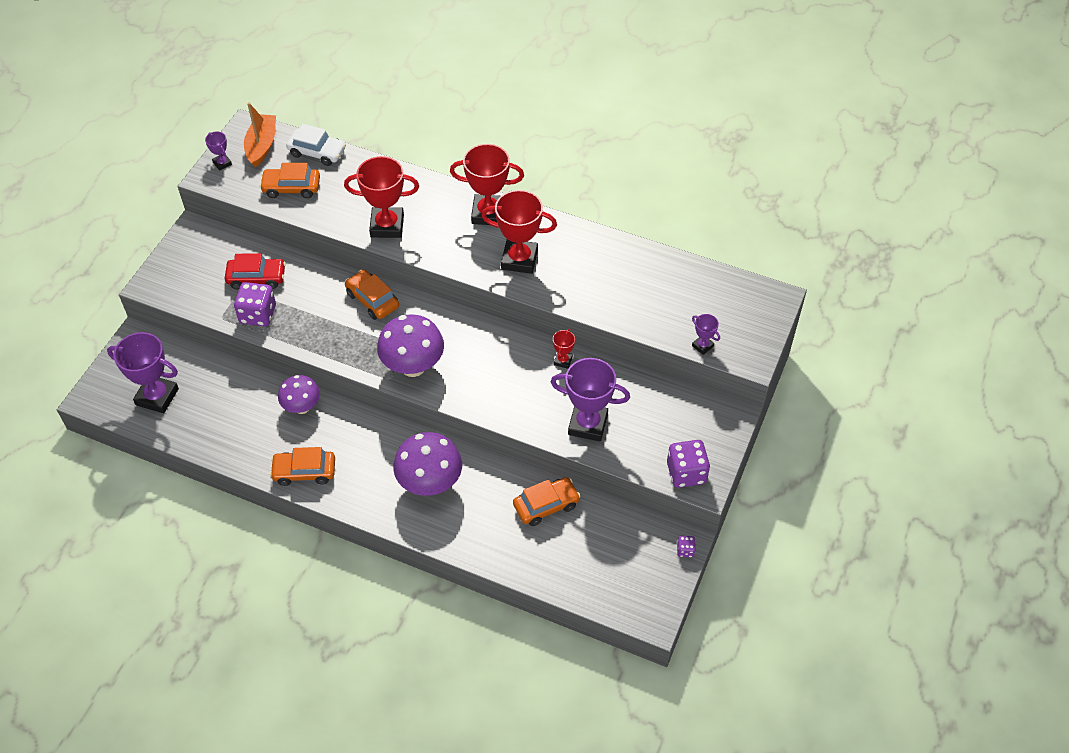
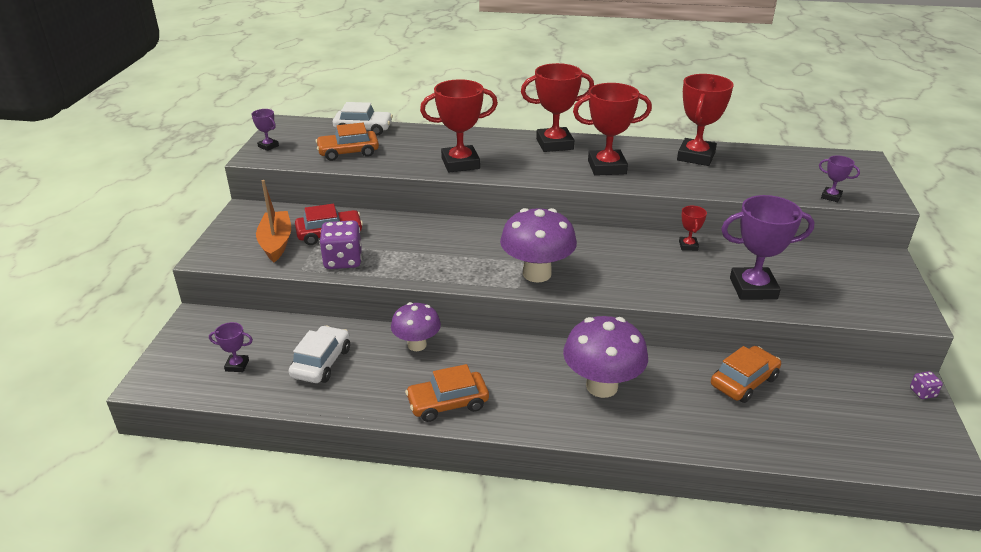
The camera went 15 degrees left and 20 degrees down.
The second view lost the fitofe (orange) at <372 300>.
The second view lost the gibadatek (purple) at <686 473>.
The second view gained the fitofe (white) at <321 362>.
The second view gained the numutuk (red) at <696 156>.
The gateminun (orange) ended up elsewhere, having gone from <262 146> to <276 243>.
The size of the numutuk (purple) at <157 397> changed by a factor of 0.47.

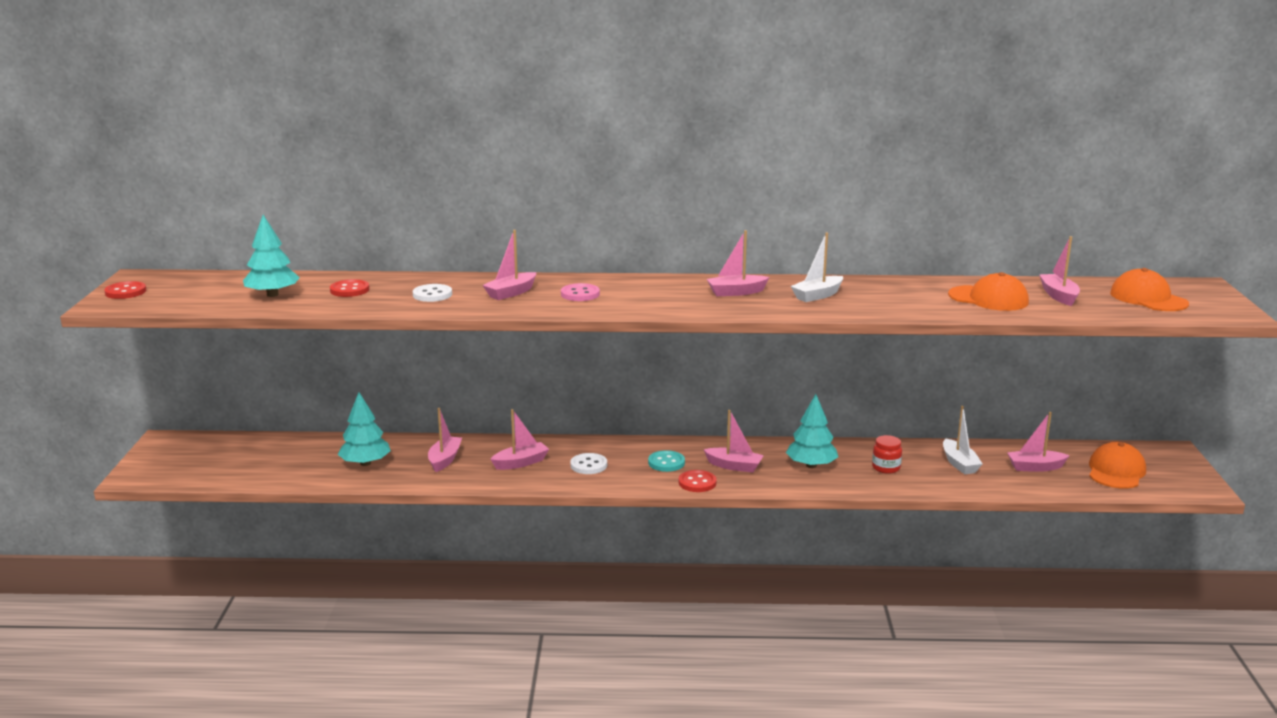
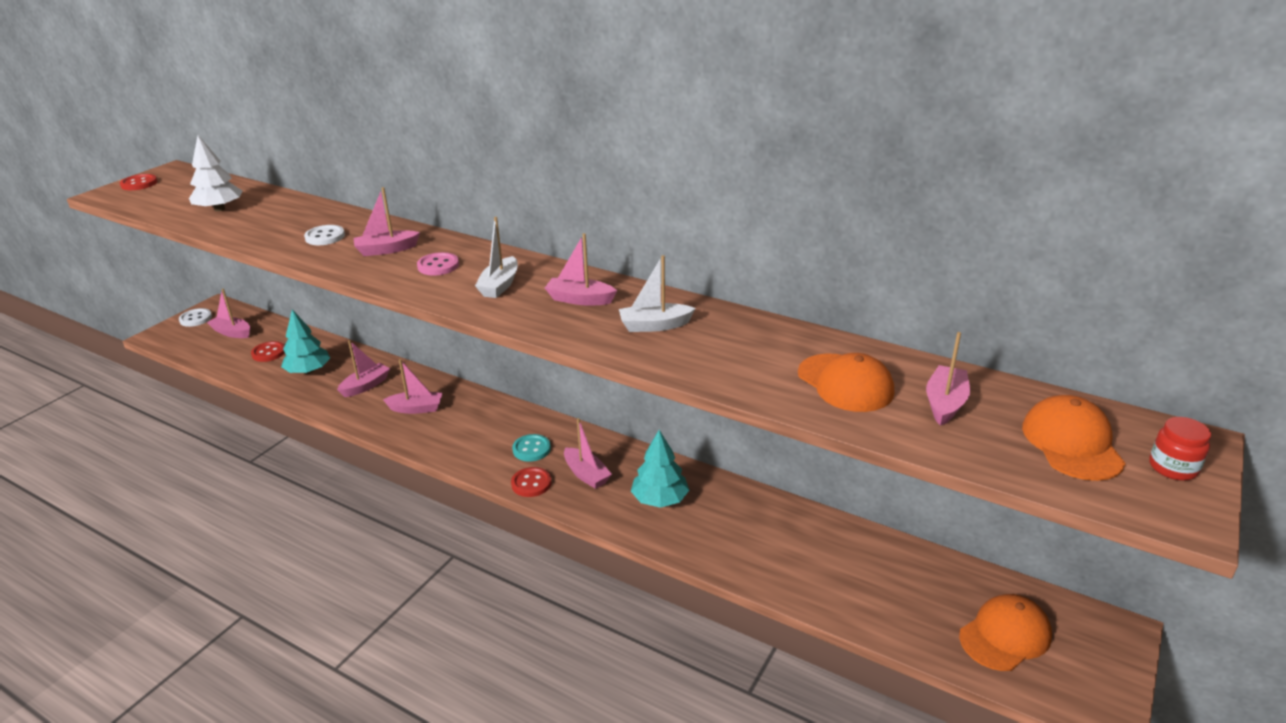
The camera went 30 degrees right and 10 degrees up.
The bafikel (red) ended up elsewhere, having gone from <349 290> to <268 353>.
The bafikel (white) ended up elsewhere, having gone from <588 465> to <196 319>.
The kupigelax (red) ended up elsewhere, having gone from <886 468> to <1173 468>.
The gateminun (white) ended up elsewhere, having gone from <959 464> to <499 285>.
The gateminun (pink) ended up elsewhere, having gone from <1035 467> to <232 332>.
What was the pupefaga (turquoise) at <272 295> turned into the pupefaga (white) at <219 209>.

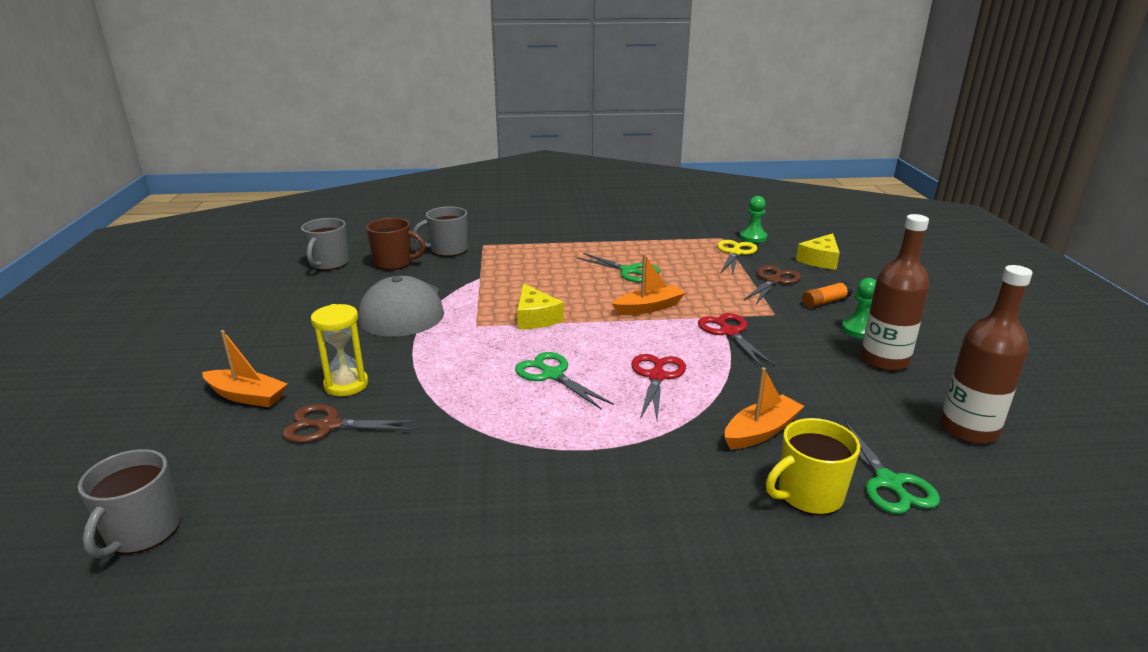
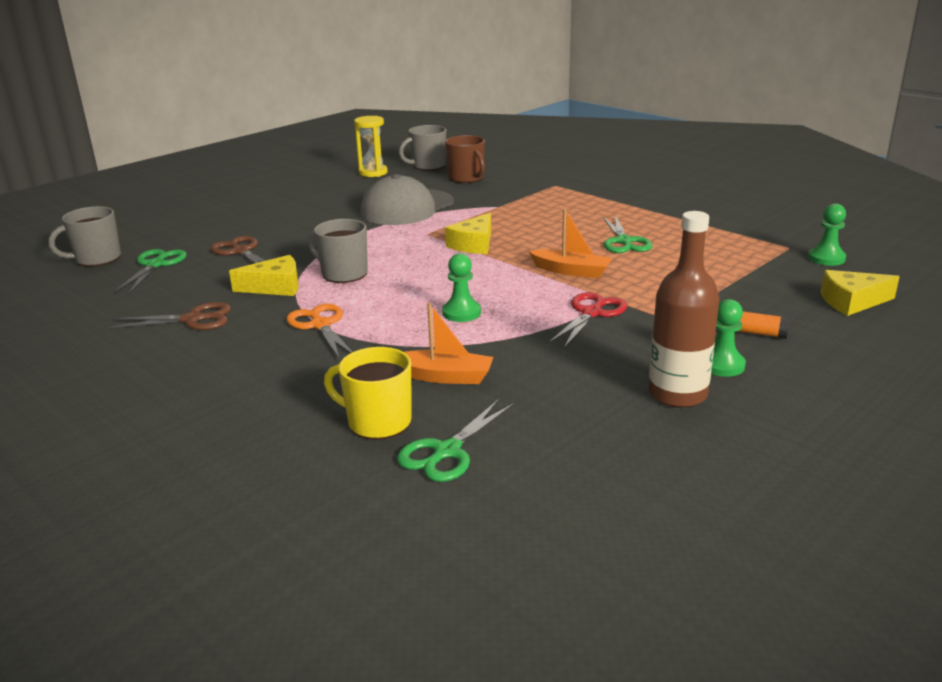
The camera went 50 degrees right and 0 degrees up.
The second view lost the gateminun (orange) at <247 396>.
The second view lost the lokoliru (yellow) at <735 253>.
The second view lost the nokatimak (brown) at <968 430>.
The second view gained the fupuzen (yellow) at <275 287>.
The second view gained the lokoliru (orange) at <320 325>.
The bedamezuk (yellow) ended up elsewhere, having gone from <346 385> to <373 172>.
The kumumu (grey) ended up elsewhere, having gone from <448 250> to <343 274>.
The lokoliru (green) ended up elsewhere, having gone from <552 375> to <155 265>.
The lokoliru (brown) ended up elsewhere, having gone from <773 281> to <192 319>.
Where the lokoliru (red) stood at <656 377>, the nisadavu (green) came to stand at <461 313>.

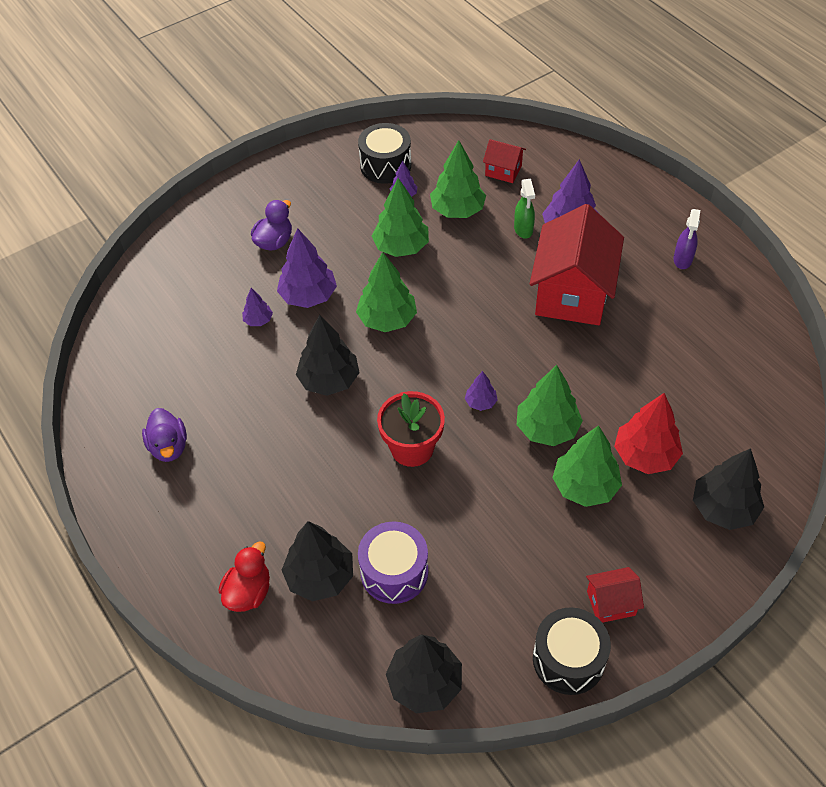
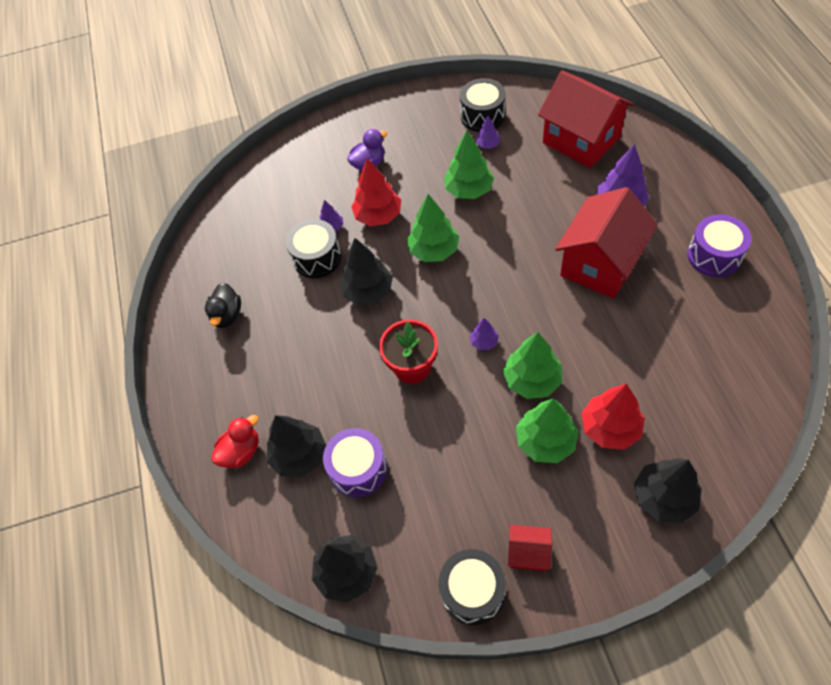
The camera went 25 degrees right and 5 degrees up.
The second view lost the pupefaga (green) at <457 210>.
The second view lost the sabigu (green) at <523 230>.
The second view gained the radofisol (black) at <317 258>.
Where the sabigu (purple) stood at <682 260>, the radofisol (purple) came to stand at <714 255>.
What was the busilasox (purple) at <169 447> turned into the busilasox (black) at <227 315>.
What was the pupefaga (purple) at <308 296> turned into the pupefaga (red) at <378 216>.
The size of the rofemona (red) at <503 171> changed by a factor of 2.20.

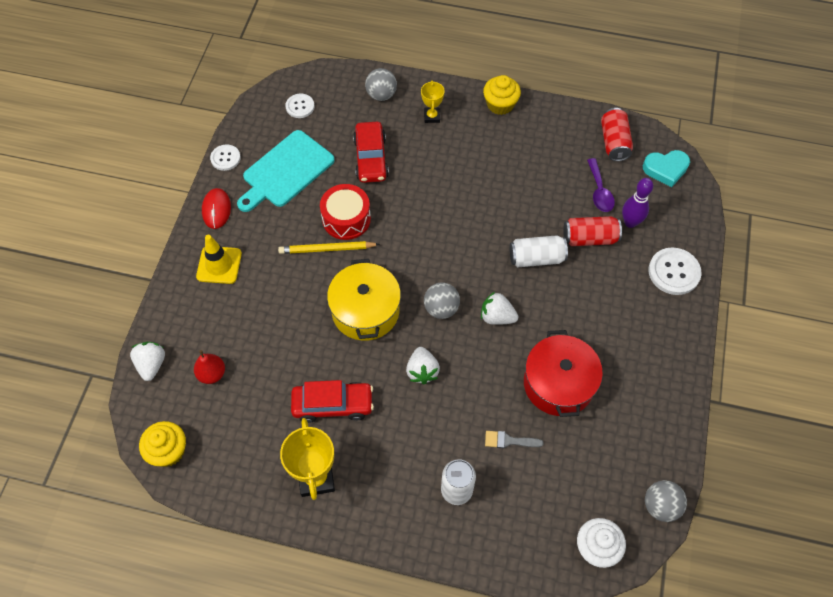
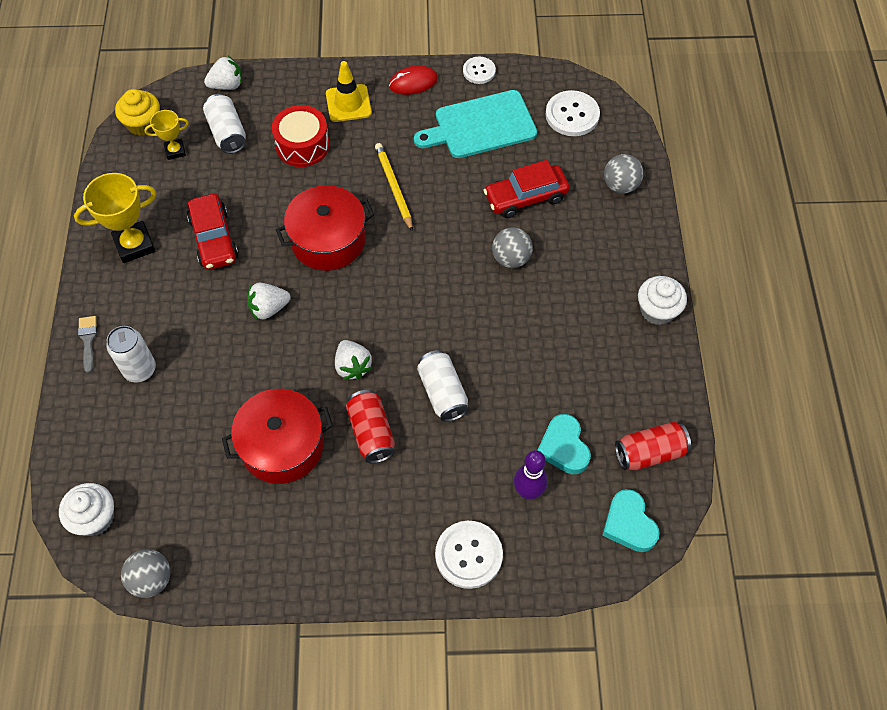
The camera went 75 degrees right and 0 degrees up.
The radofisol (red) ended up elsewhere, having gone from <346 219> to <302 145>.
The numutuk (yellow) ended up elsewhere, having gone from <432 116> to <175 151>.
The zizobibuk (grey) ended up elsewhere, having gone from <441 308> to <511 258>.
The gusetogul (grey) ended up elsewhere, having gone from <509 441> to <88 340>.
The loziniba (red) ended up elsewhere, having gone from <589 238> to <371 433>.
Where the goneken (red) stood at <212 374>, the loziniba (white) came to stand at <227 133>.
Where the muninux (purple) stood at <599 191>, the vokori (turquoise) came to stand at <563 447>.
What was the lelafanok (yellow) at <365 311> turned into the lelafanok (red) at <328 240>.
What was the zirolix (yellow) at <500 104> turned into the zirolix (white) at <657 310>.
The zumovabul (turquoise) at <286 171> ended up facing another way, 45 degrees counterclockwise from before.
The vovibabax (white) at <497 317> ended up facing another way, 150 degrees clockwise from before.
The size of the bafikel (white) at <300 106> changed by a factor of 1.60.

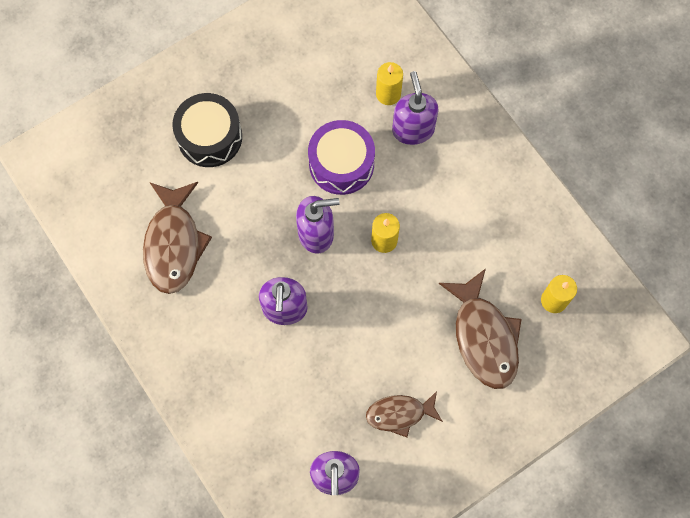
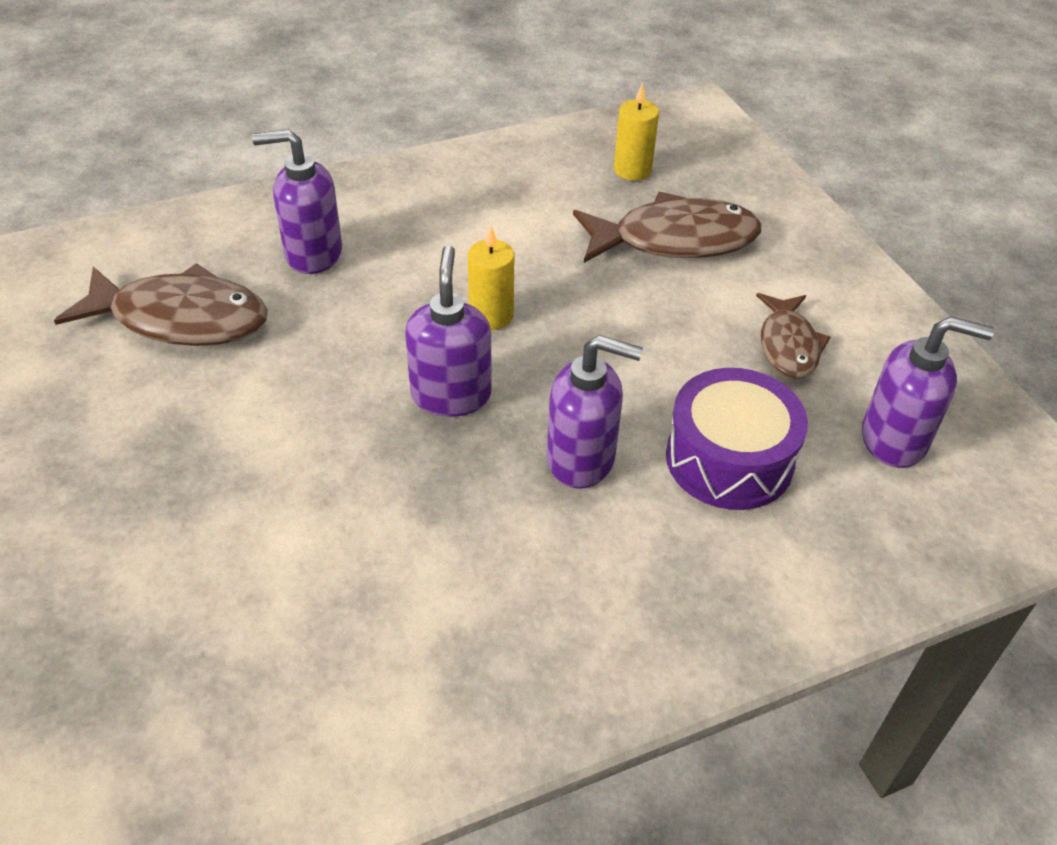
The camera went 80 degrees left and 25 degrees down.
The second view lost the radofisol (black) at <210 137>.
The second view lost the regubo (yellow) at <388 94>.
The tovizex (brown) ended up elsewhere, having gone from <174 244> to <181 319>.
The radofisol (purple) ended up elsewhere, having gone from <341 164> to <729 459>.

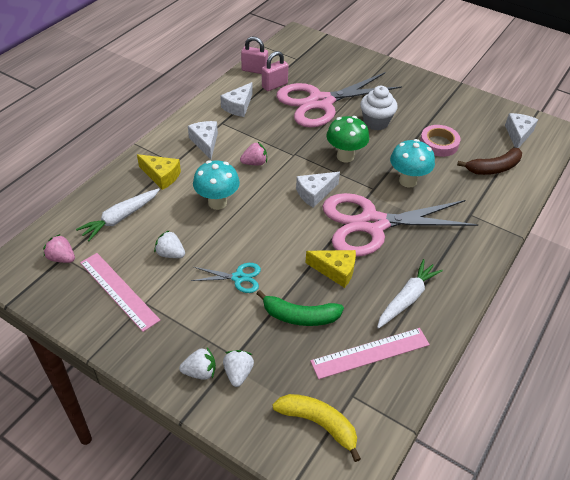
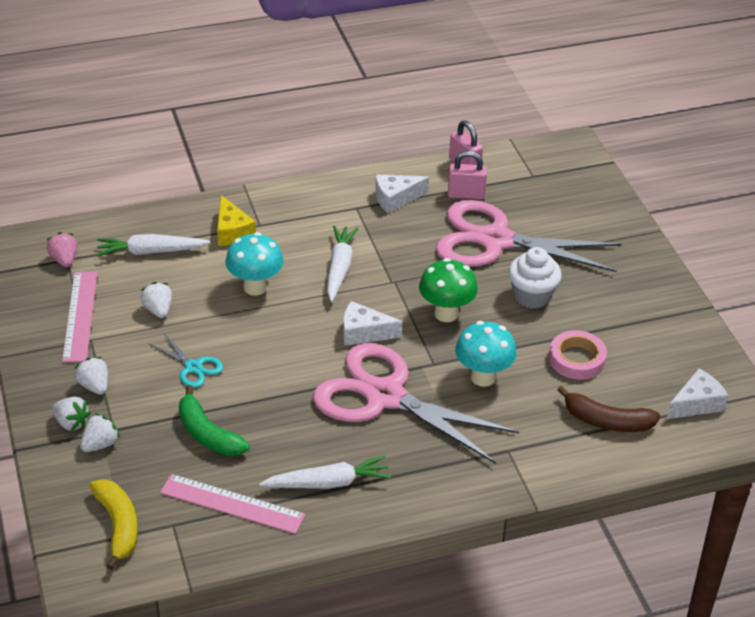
The camera went 40 degrees right and 5 degrees down.
The second view lost the fupuzen (white) at <205 143>.
The second view lost the fupuzen (yellow) at <335 271>.
The second view gained the vovibabax (white) at <94 386>.
Where the vovibabax (pink) stood at <254 163>, the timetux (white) came to stand at <339 268>.

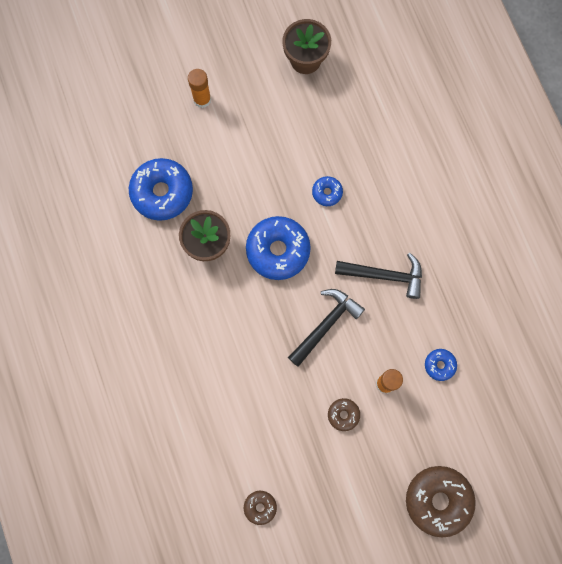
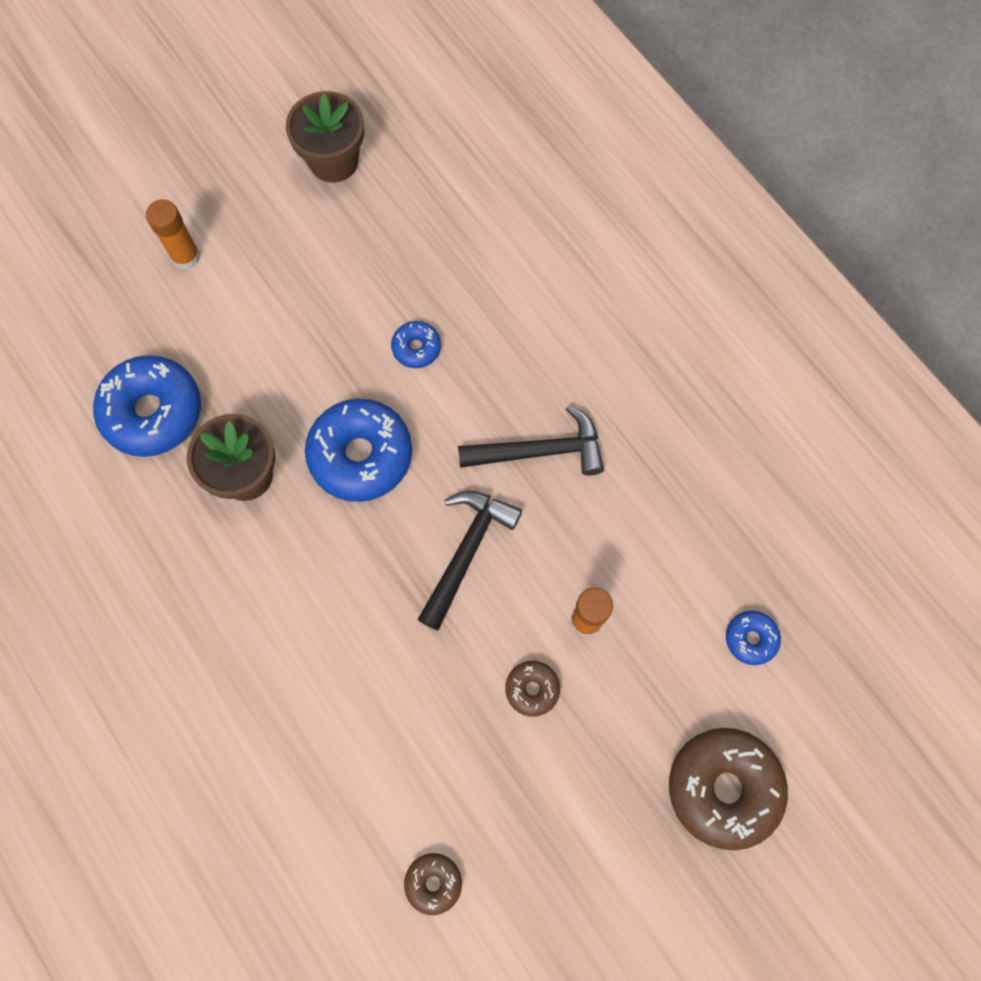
The camera went 15 degrees left and 5 degrees down.
The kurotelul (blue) ended up elsewhere, having gone from <439 365> to <750 639>.

